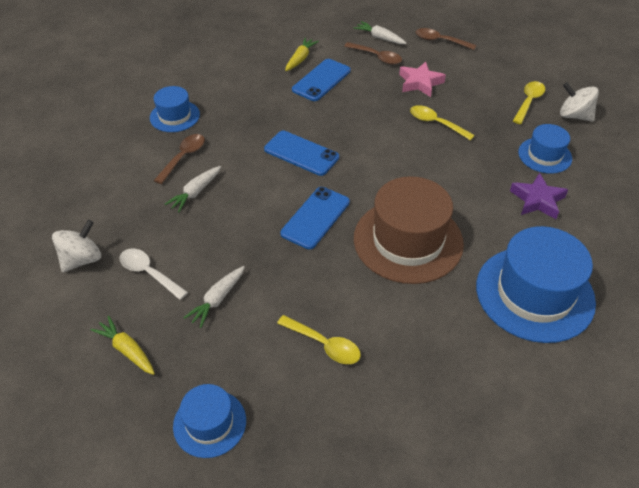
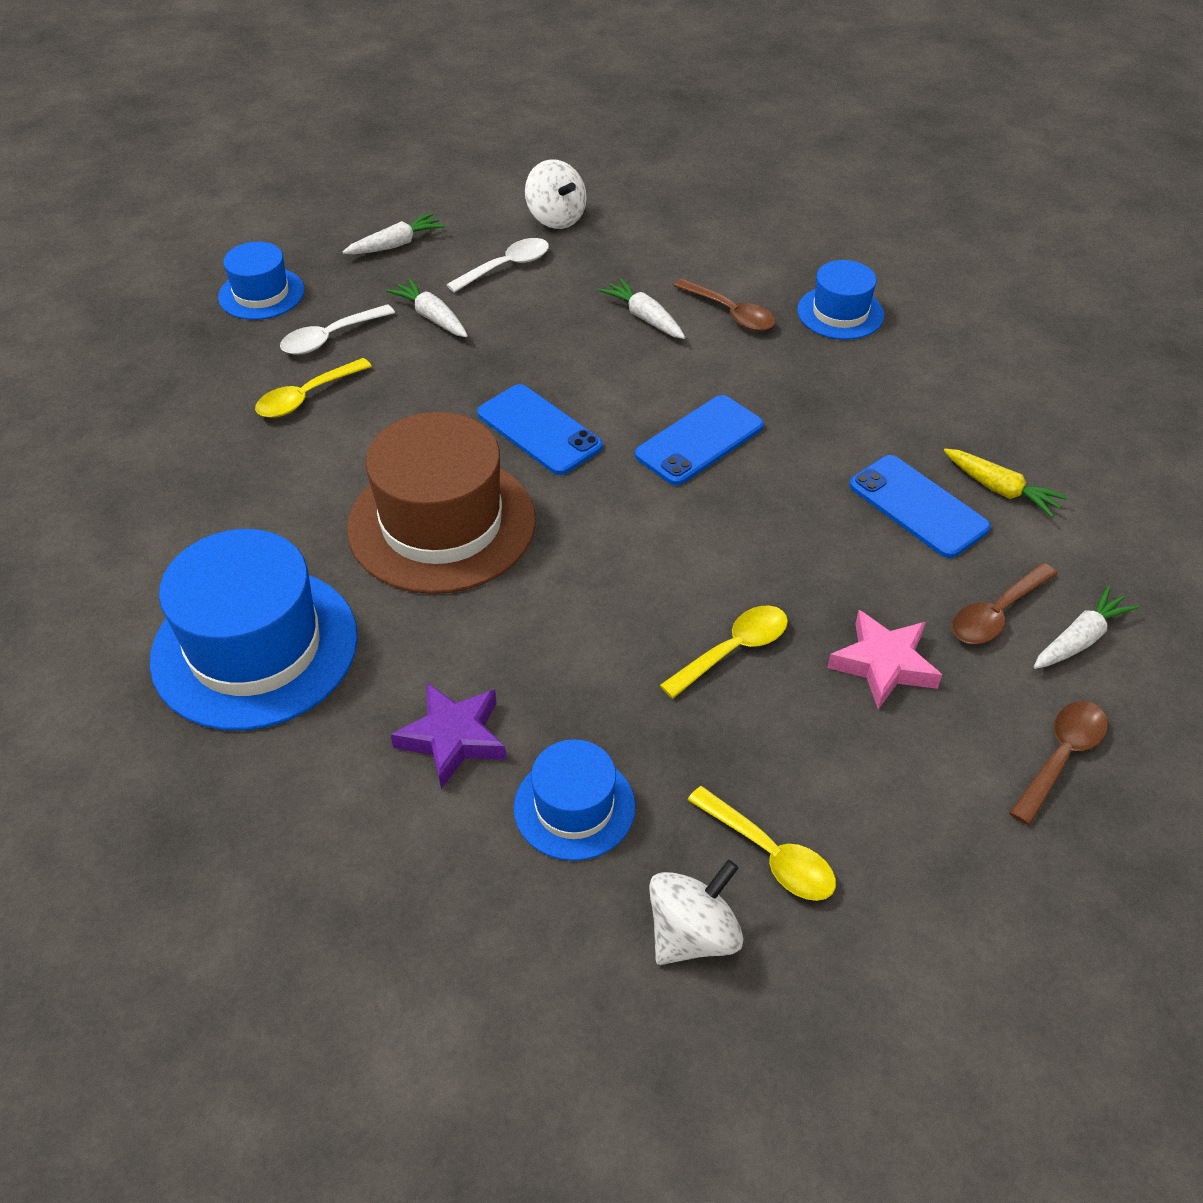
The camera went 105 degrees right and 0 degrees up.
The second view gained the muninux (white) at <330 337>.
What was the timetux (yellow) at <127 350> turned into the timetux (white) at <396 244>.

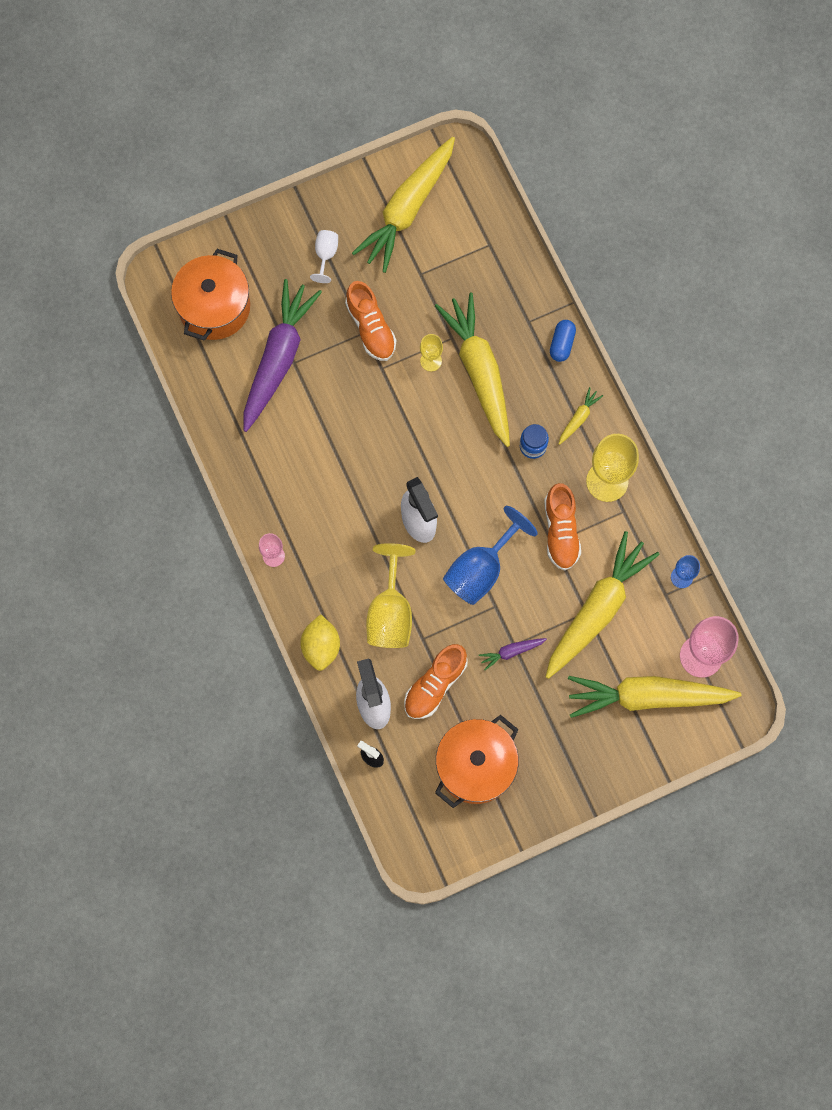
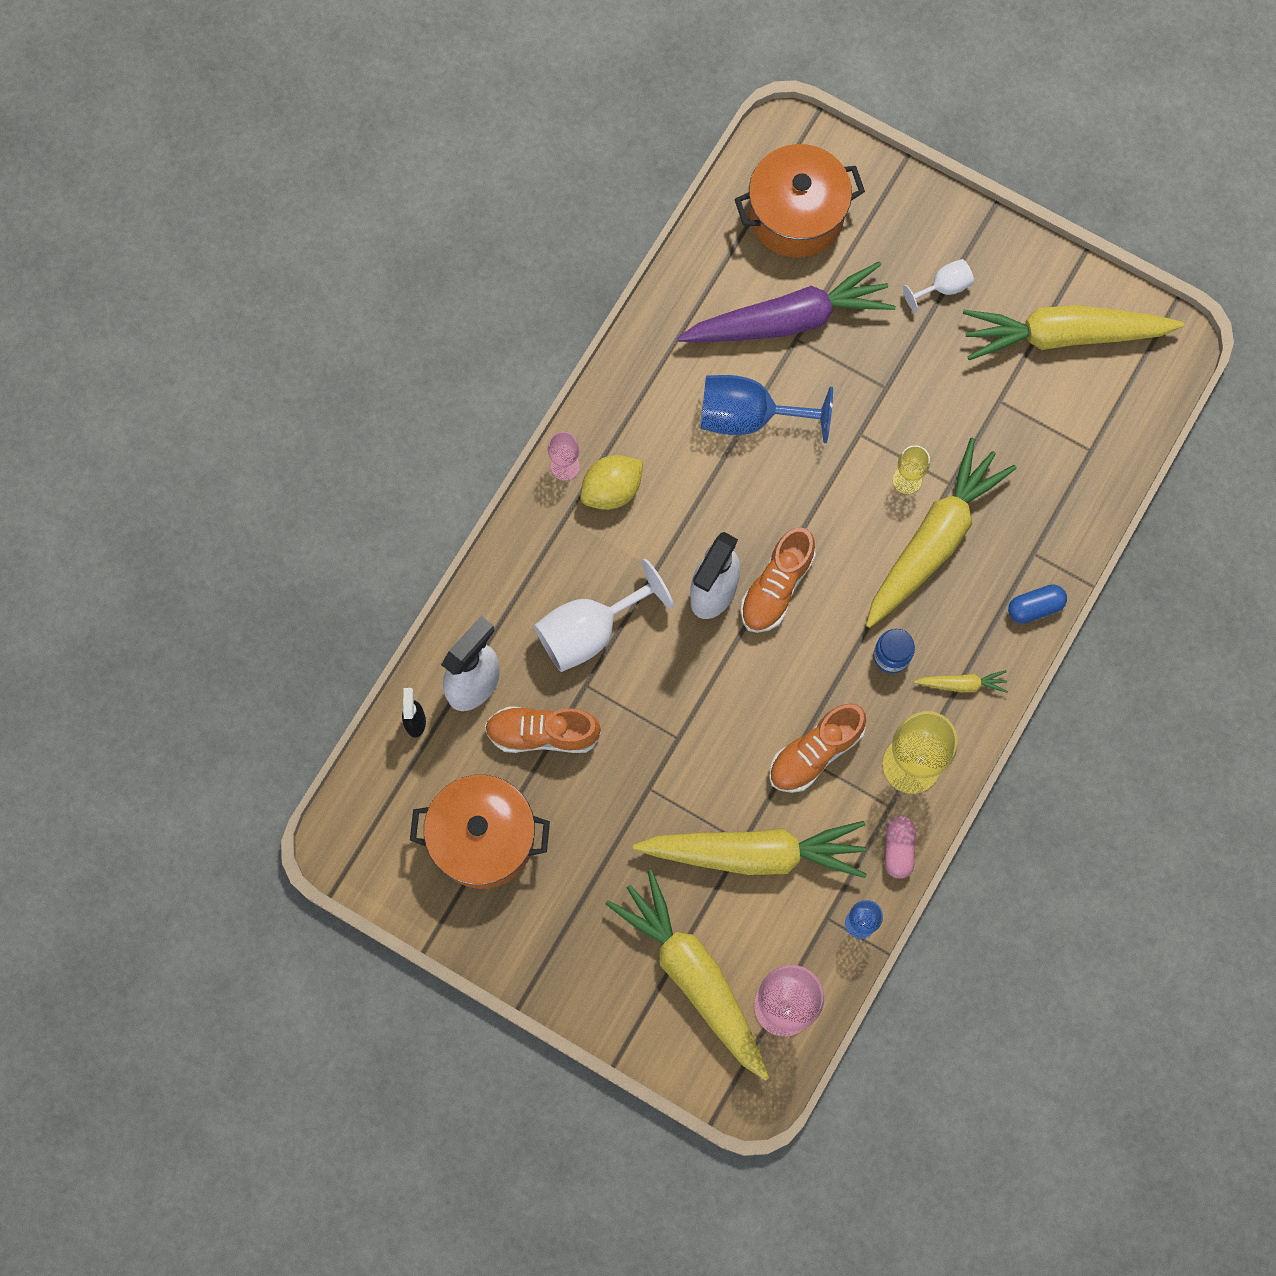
The camera went 55 degrees right and 0 degrees up.
The second view lost the timetux (purple) at <511 652>.
The second view gained the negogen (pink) at <898 849>.
The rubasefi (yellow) ended up elsewhere, having gone from <321 647> to <612 490>.
The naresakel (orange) ended up elsewhere, having gone from <371 328> to <776 587>.
The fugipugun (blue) ended up elsewhere, having gone from <481 569> to <749 417>.
What was the fugipugun (yellow) at <390 612> turned into the fugipugun (white) at <590 631>.

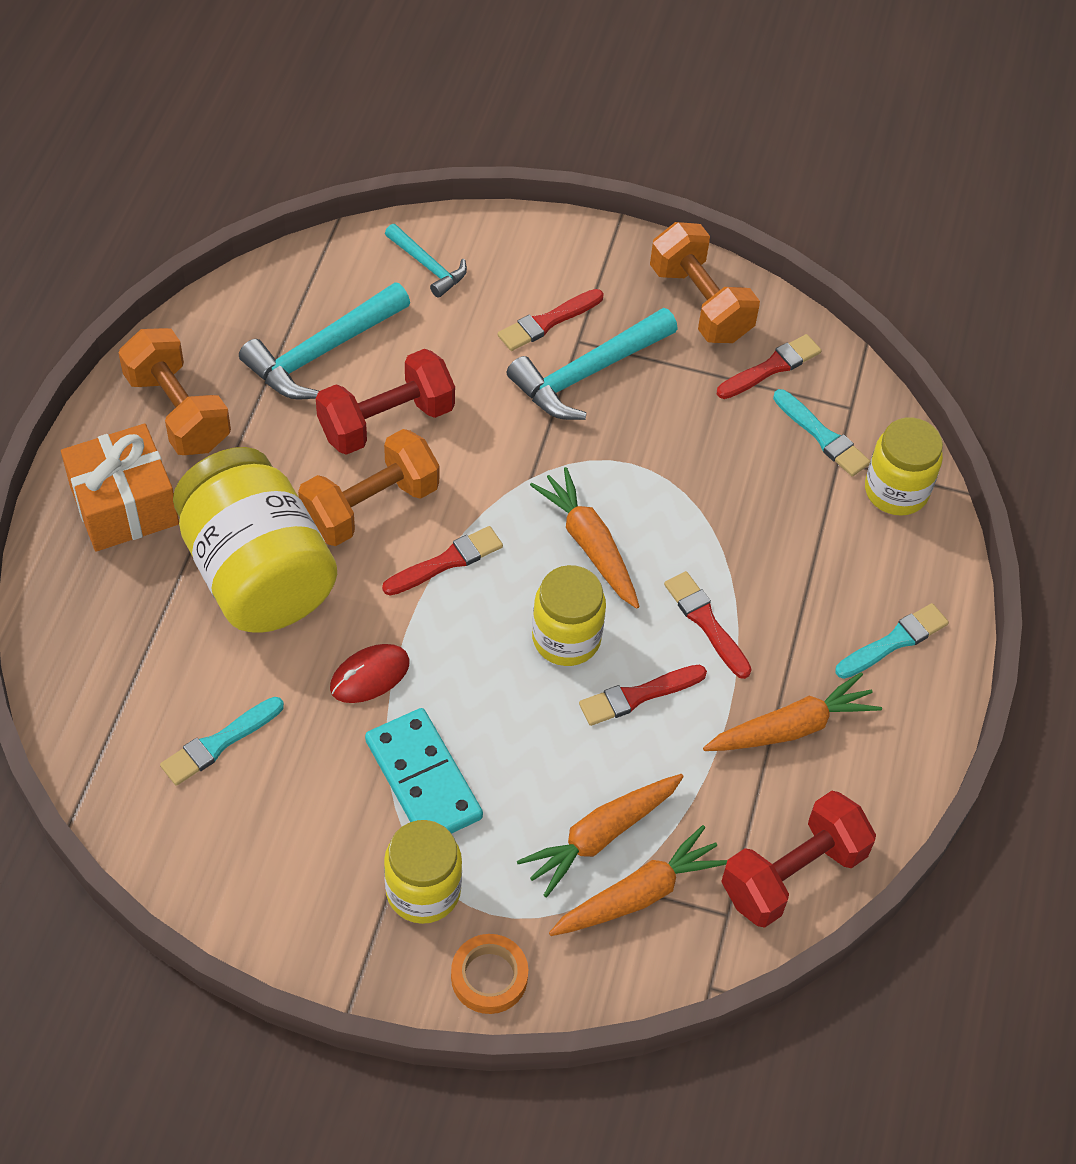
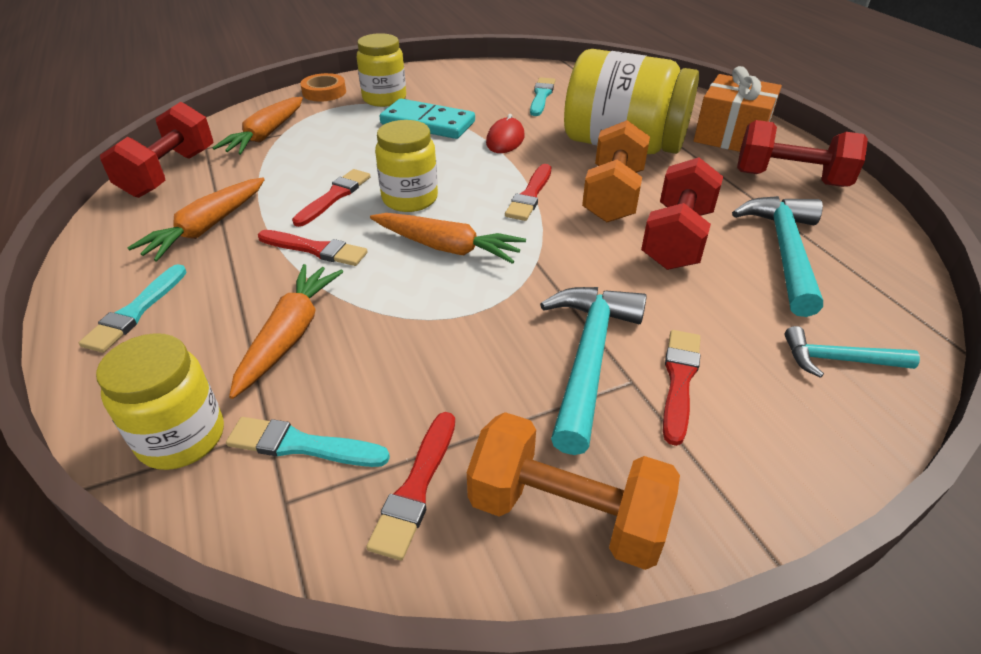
The camera went 145 degrees right and 15 degrees down.
The timetux (orange) ended up elsewhere, having gone from <600 836> to <290 335>.
What was the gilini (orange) at <178 411> turned into the gilini (red) at <790 179>.

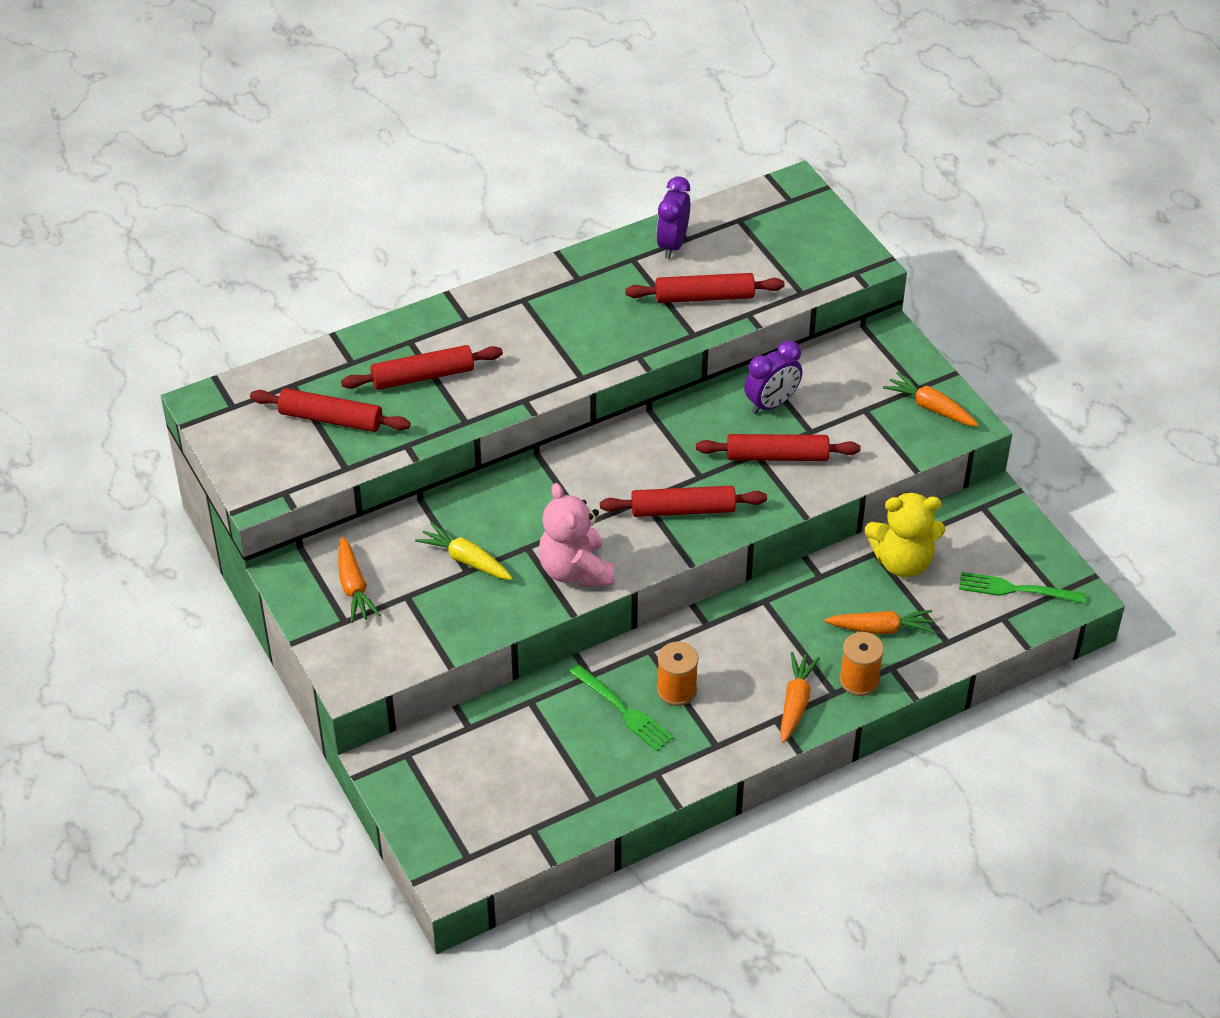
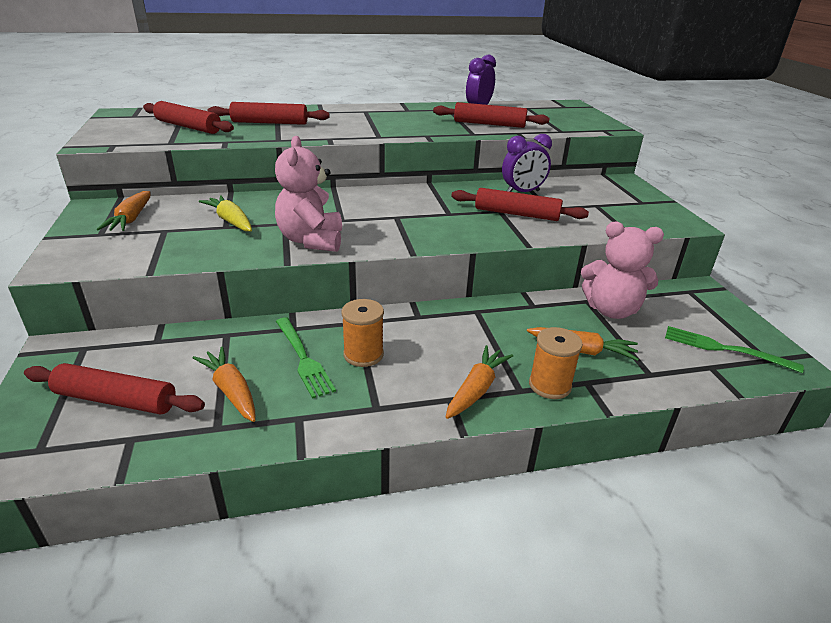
The camera went 15 degrees right and 15 degrees down.
The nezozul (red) ended up elsewhere, having gone from <683 510> to <116 400>.
The timetux (orange) ended up elsewhere, having gone from <930 407> to <231 391>.
What was the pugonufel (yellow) at <902 561> turned into the pugonufel (pink) at <611 310>.

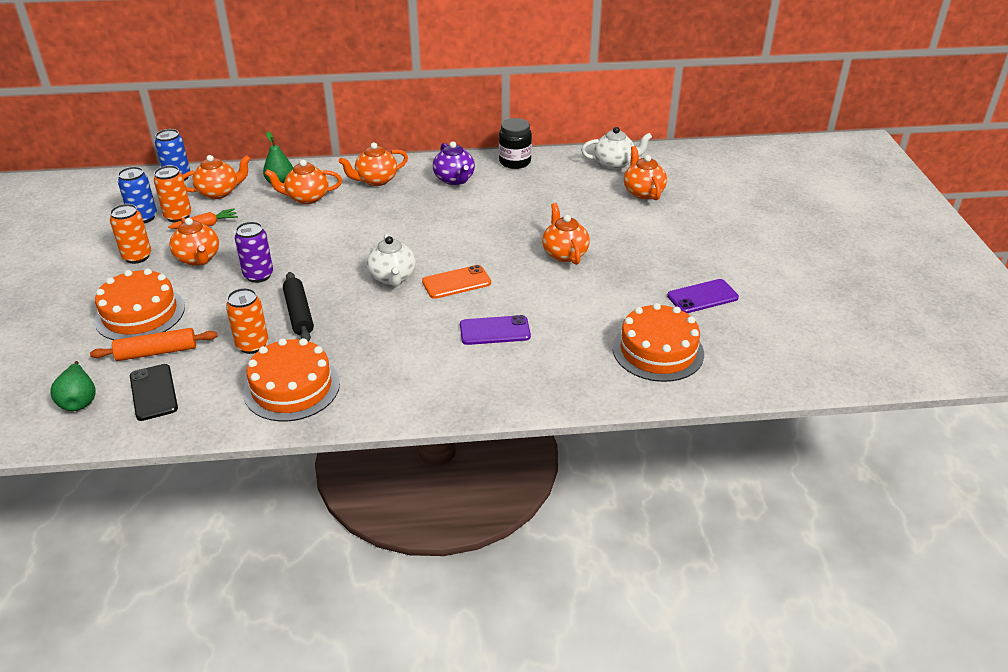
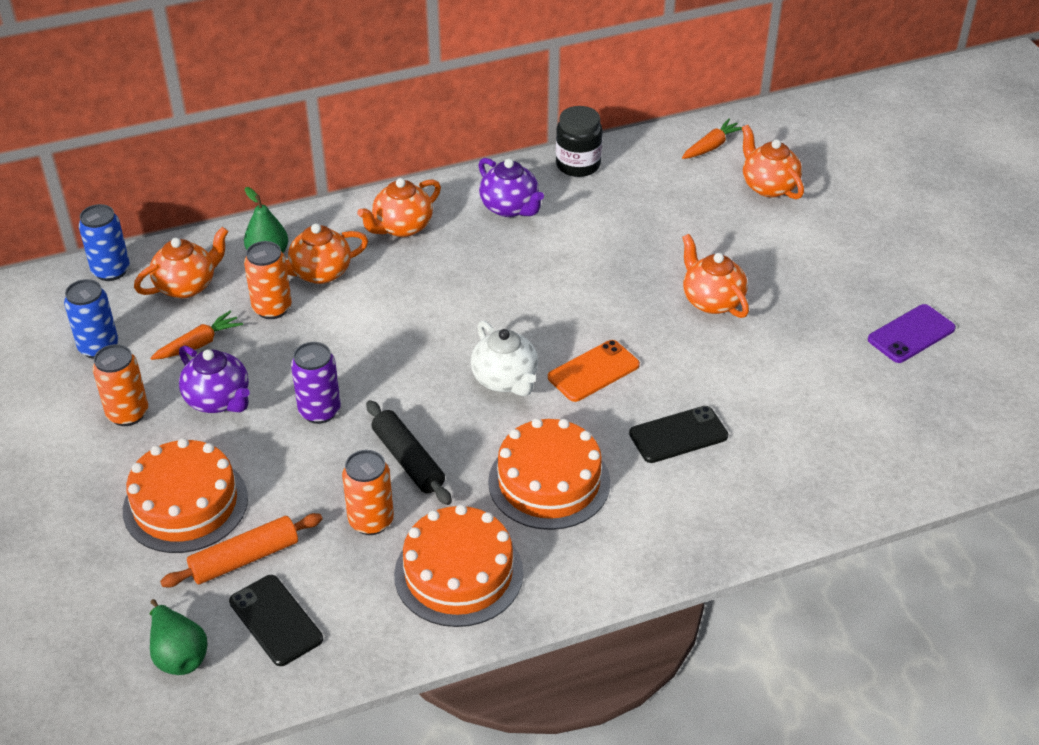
The camera went 15 degrees left and 5 degrees up.
The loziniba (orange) ended up elsewhere, having gone from <178 216> to <272 308>.
The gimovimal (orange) ended up elsewhere, having gone from <658 351> to <549 482>.
Where the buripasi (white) stood at <614 164>, the timetux (orange) came to stand at <711 146>.
What was the buripasi (orange) at <198 258> turned into the buripasi (purple) at <218 400>.
What was the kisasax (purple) at <495 331> turned into the kisasax (black) at <678 435>.

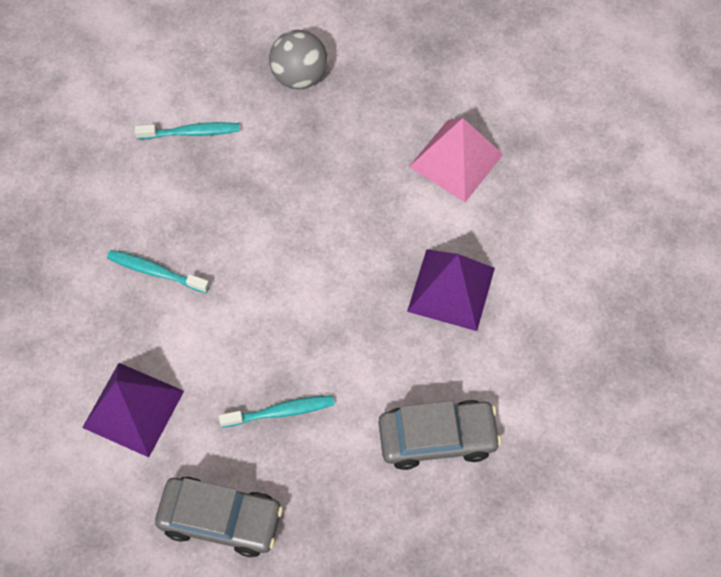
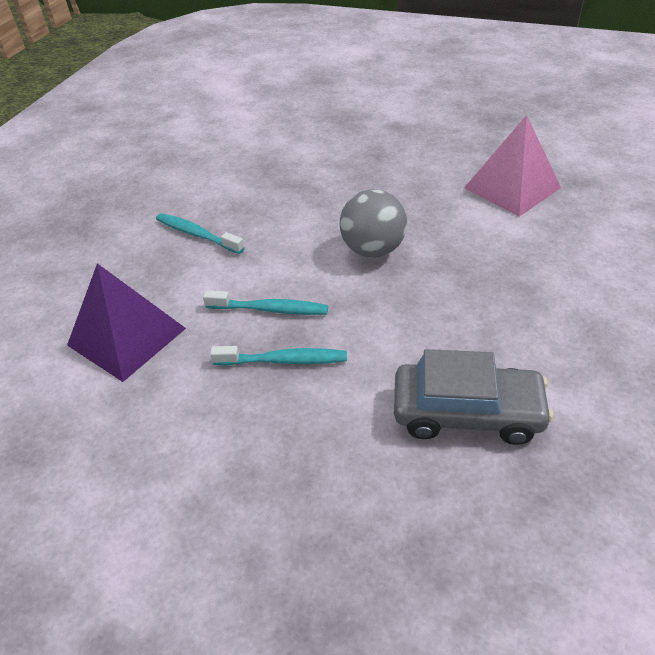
The camera went 15 degrees right and 20 degrees down.
The second view lost the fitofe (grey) at <221 519>.
The second view lost the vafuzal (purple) at <451 289>.
The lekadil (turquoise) ended up elsewhere, having gone from <191 132> to <270 309>.
The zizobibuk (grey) ended up elsewhere, having gone from <299 76> to <372 250>.

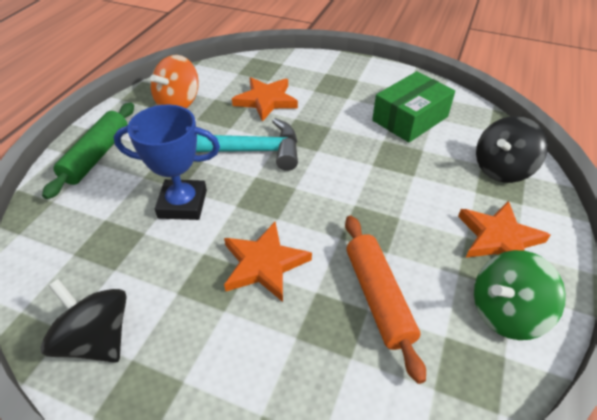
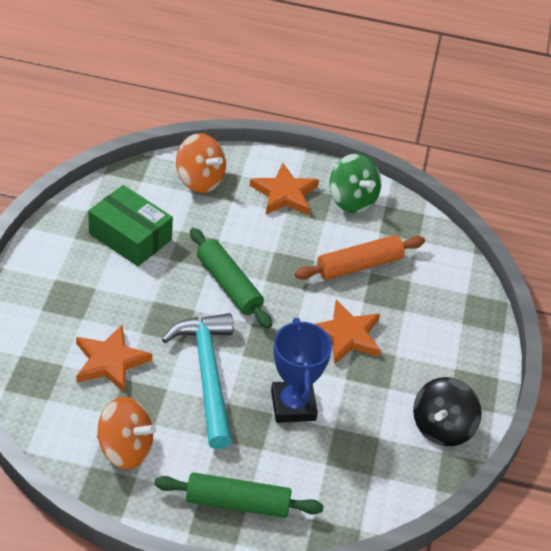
The camera went 105 degrees left and 0 degrees up.
The second view gained the nezozul (green) at <228 285>.
What was the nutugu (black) at <502 169> turned into the nutugu (orange) at <200 180>.

